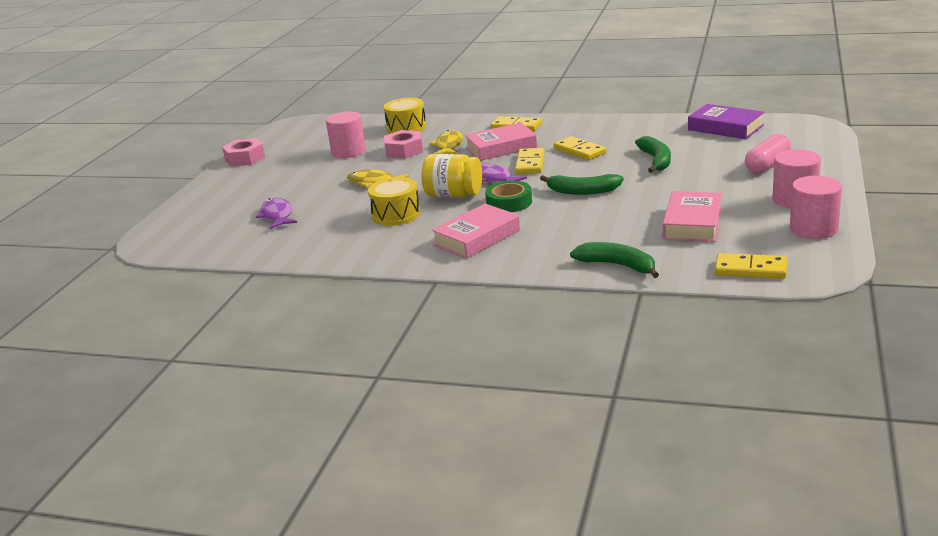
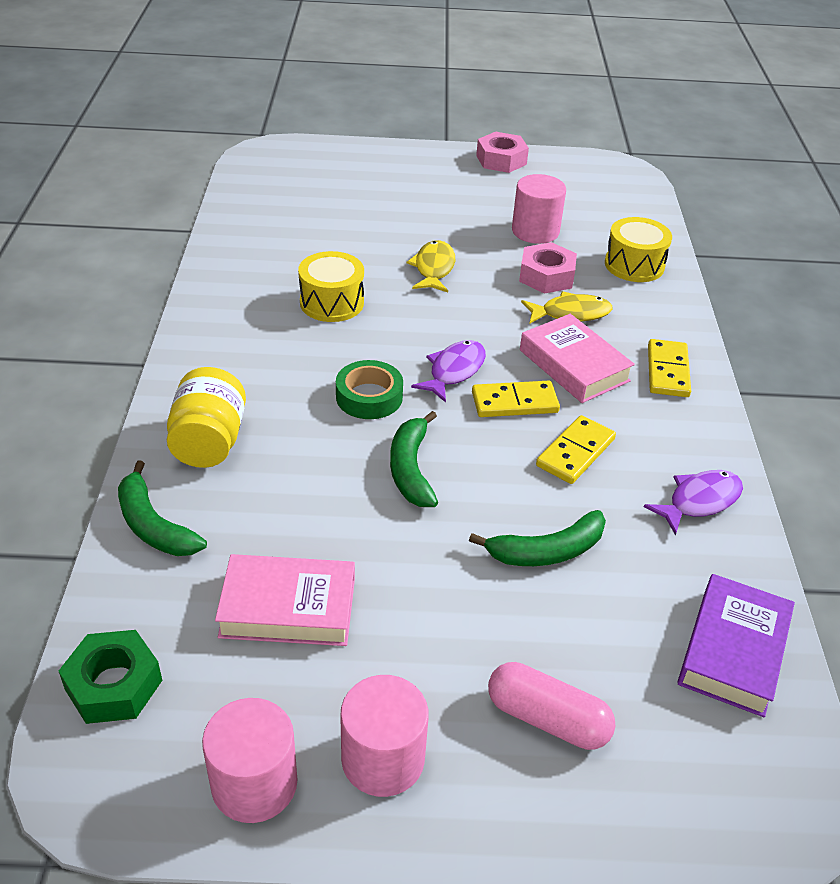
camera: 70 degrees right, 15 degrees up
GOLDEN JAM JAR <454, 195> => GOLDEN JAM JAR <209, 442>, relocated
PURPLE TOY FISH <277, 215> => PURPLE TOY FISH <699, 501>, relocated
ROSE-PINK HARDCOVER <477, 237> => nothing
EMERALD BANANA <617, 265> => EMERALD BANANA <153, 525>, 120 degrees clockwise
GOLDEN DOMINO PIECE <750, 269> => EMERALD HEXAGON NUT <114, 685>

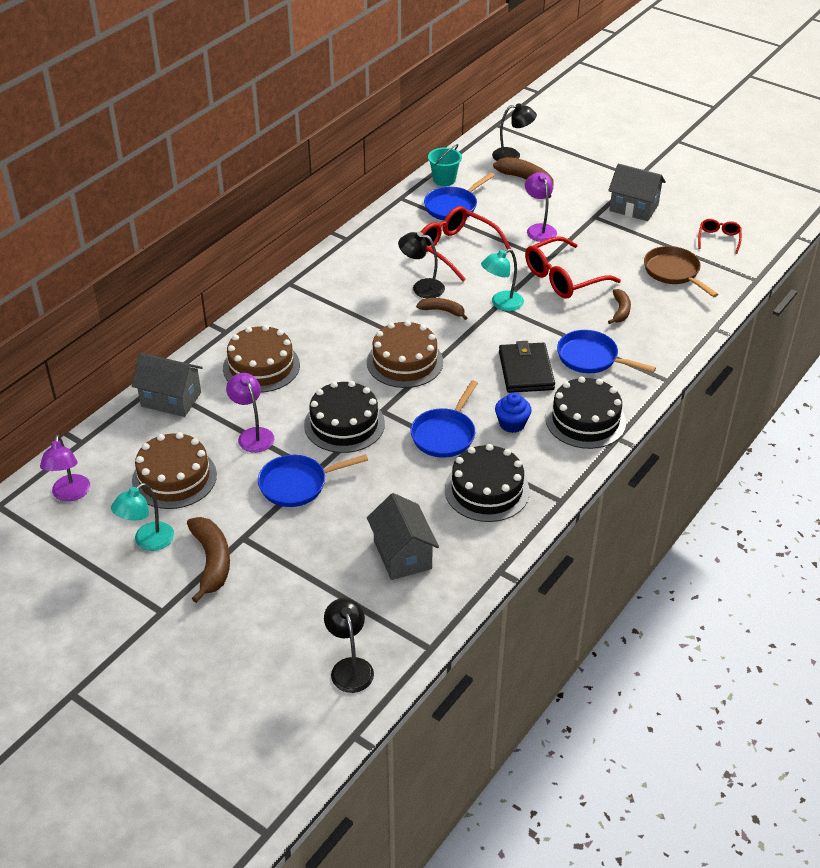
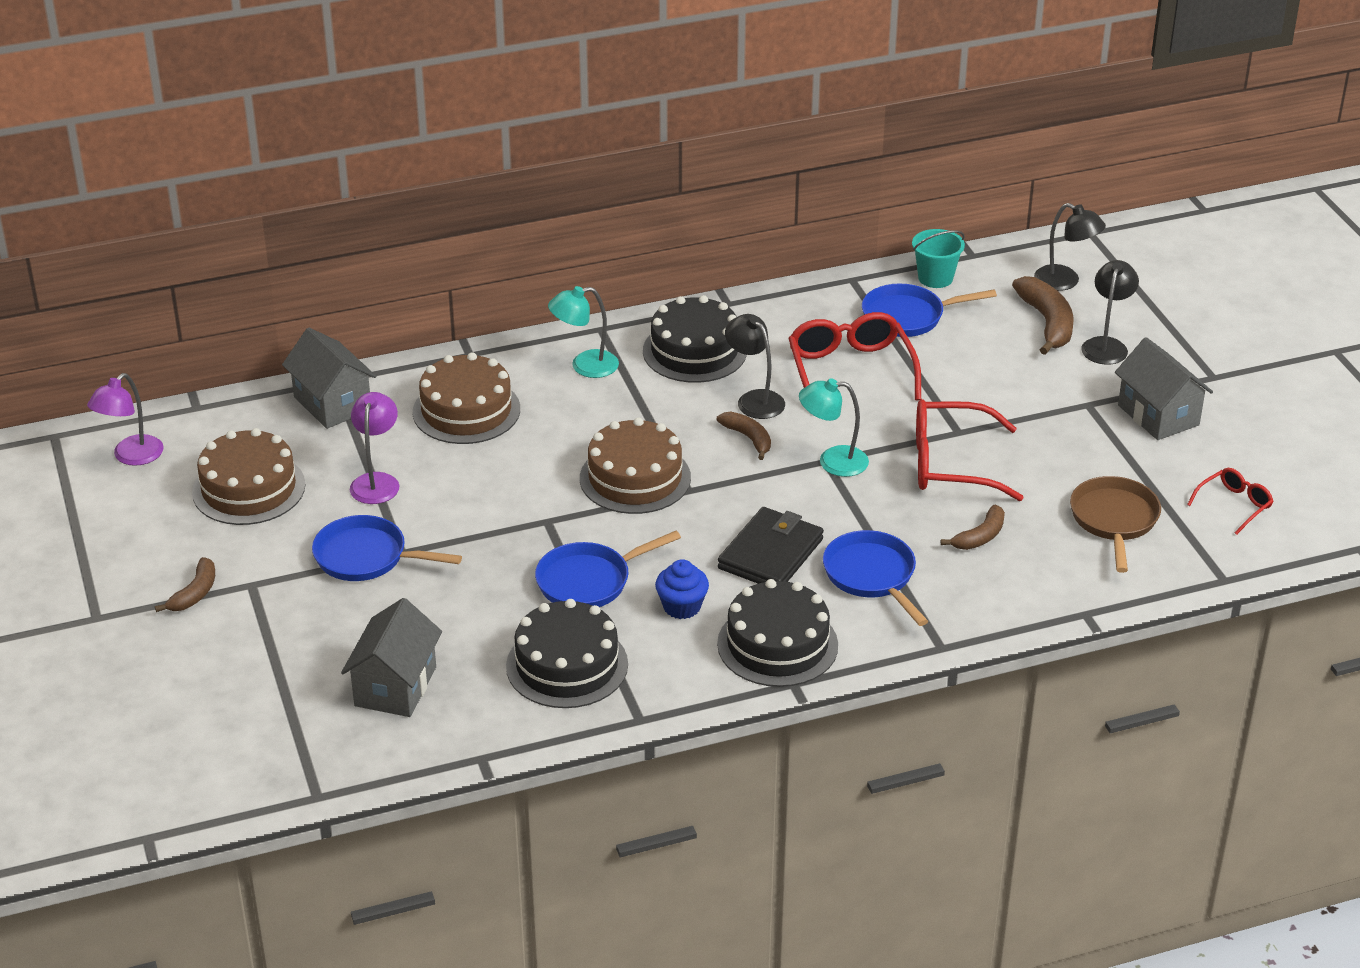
camera: 35 degrees right, 5 degrees down
PURPLE READING LAMP <539, 229> => nothing
BLACK CAKE <344, 424> => BLACK CAKE <694, 351>, relocated
AQUA READING LAMP <148, 542> => AQUA READING LAMP <585, 366>, relocated
BROWN BANANA <212, 562> => BROWN BANANA <195, 593>, x0.61
BLACK READING LAMP <350, 667> => BLACK READING LAMP <1106, 345>, relocated

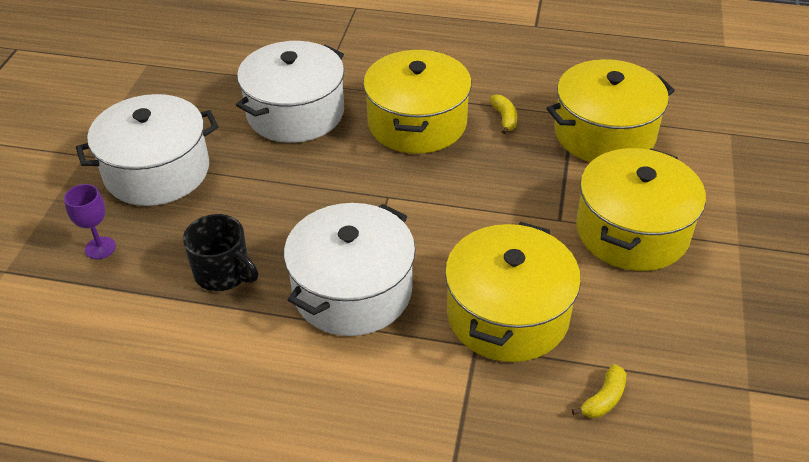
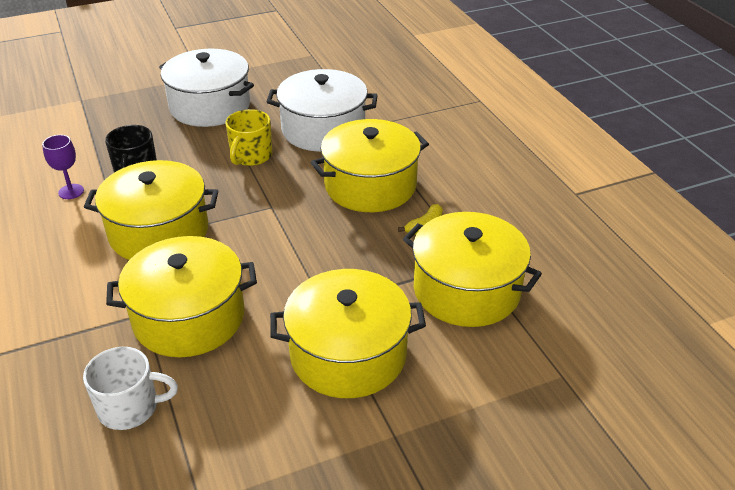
camera: 55 degrees right, 5 degrees down
PURPLE CHALICE <100, 248> => PURPLE CHALICE <71, 191>, relocated
SNOW-WHITE COOKING POT <352, 290> => GOLDEN COOKING POT <159, 232>
GOLDEN BANANA <604, 399> => SNOW-WHITE TEA MUG <130, 407>
nothing => GOLDEN TEA MUG <250, 156>

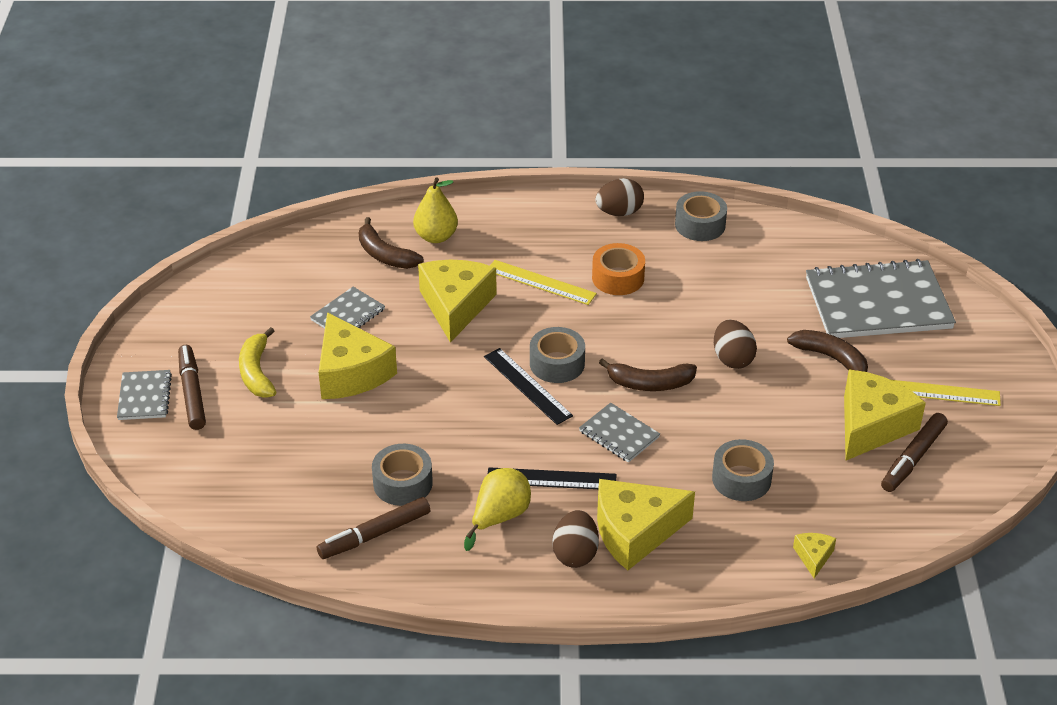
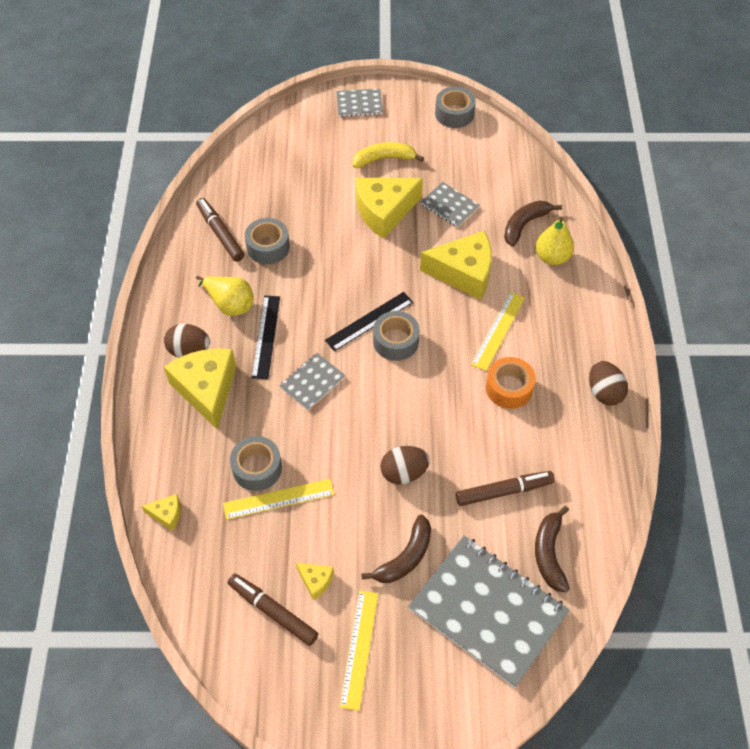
camera: 90 degrees right, 15 degrees up
ASH-GREY ROLL OF TAPE <700, 225> => ASH-GREY ROLL OF TAPE <454, 114>, relocated
ASH-GREY EXERCISE BOOK <878, 303> => ASH-GREY EXERCISE BOOK <487, 611>, 45 degrees counterclockwise
BROWN MARKER <192, 393> => BROWN MARKER <504, 491>, relocated
BROWN BANANA <650, 383> => BROWN BANANA <549, 553>, relocated
GOLDEN CHEESE WEDGE <871, 426> => GOLDEN CHEESE WEDGE <315, 581>, x0.45
nothing => GOLDEN MEASURING STICK <278, 499>

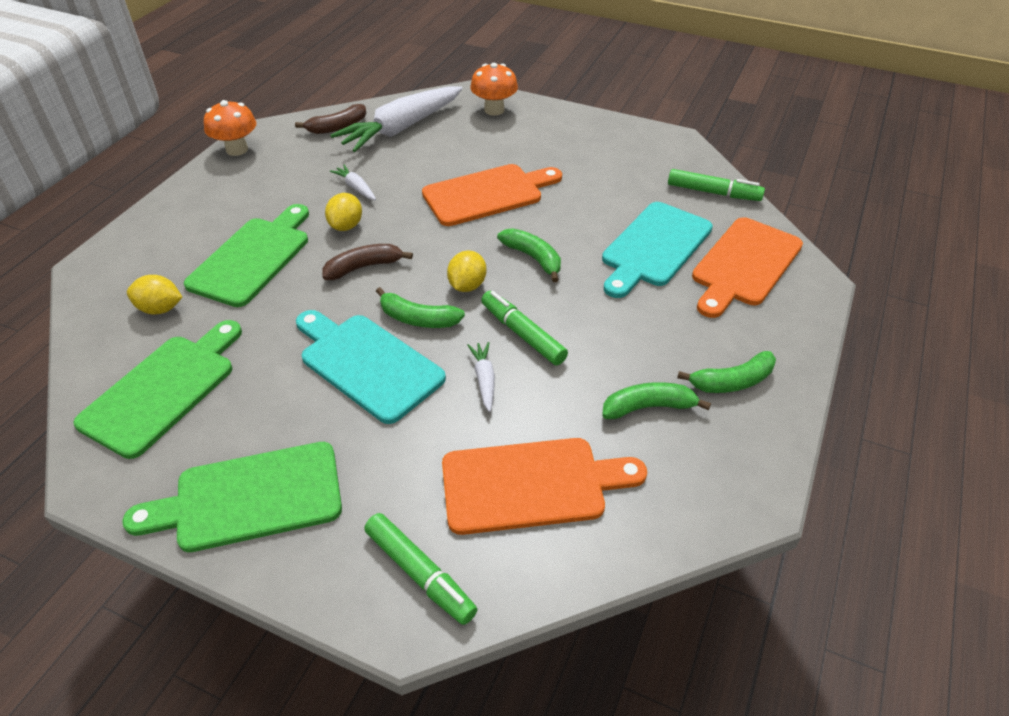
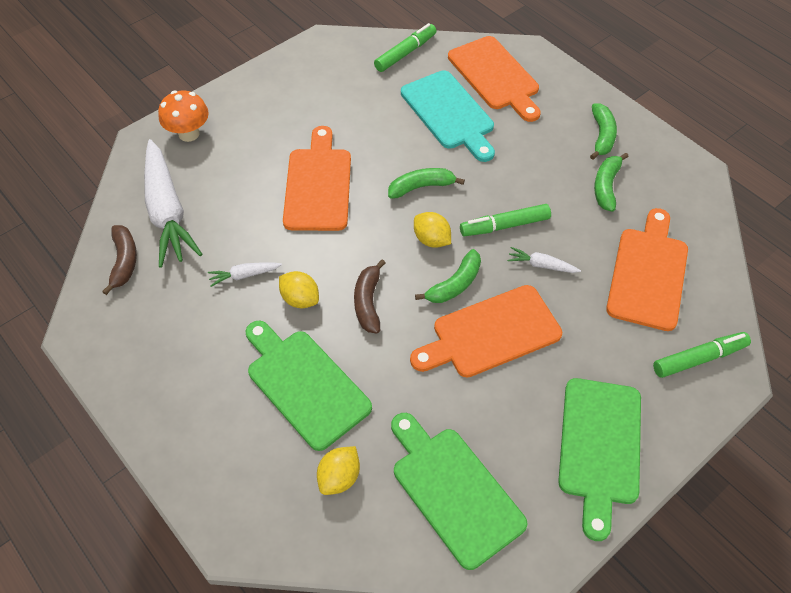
camera: 65 degrees left, 10 degrees up
ORANGE TOADSTOOL <237, 149> => nothing
AQUA CHOPPING BOARD <367, 364> => ORANGE CHOPPING BOARD <491, 333>

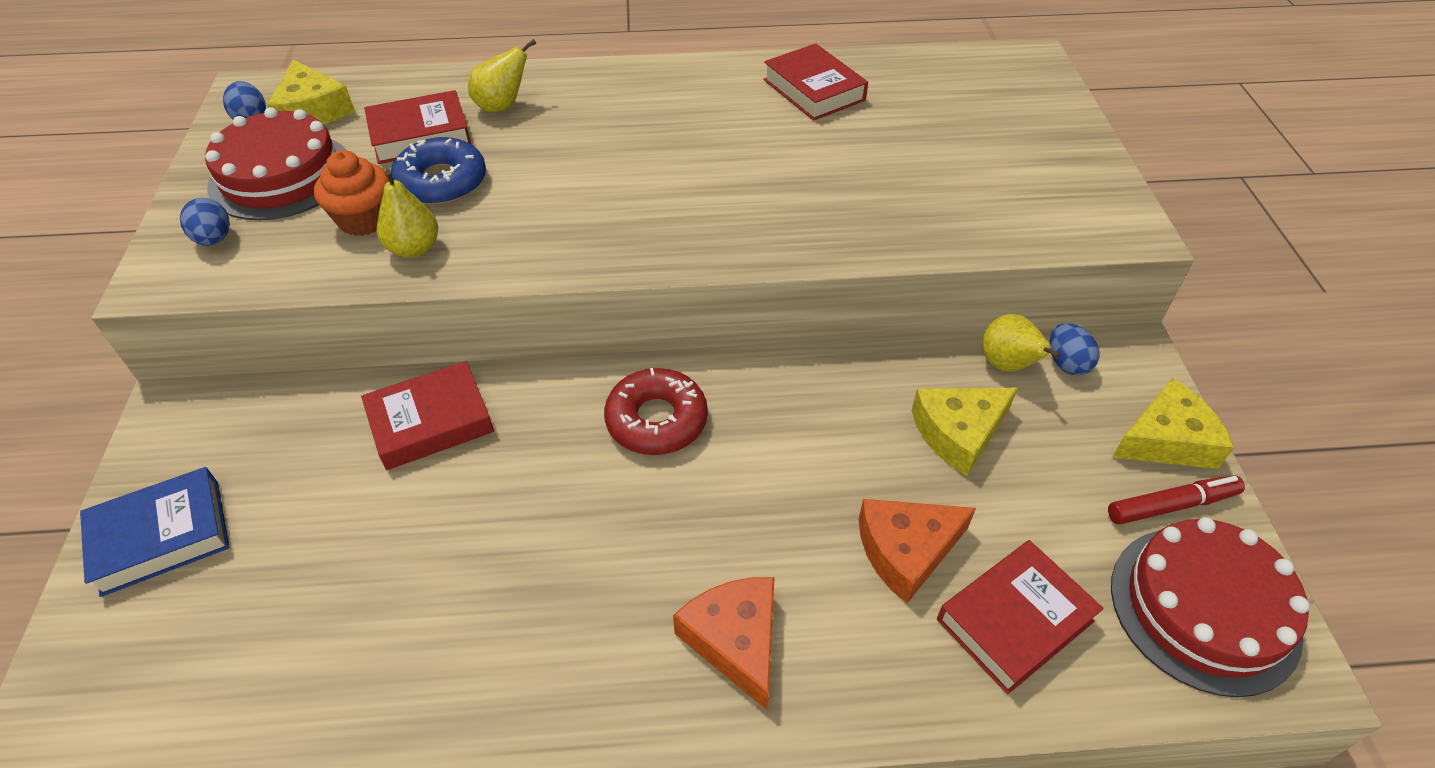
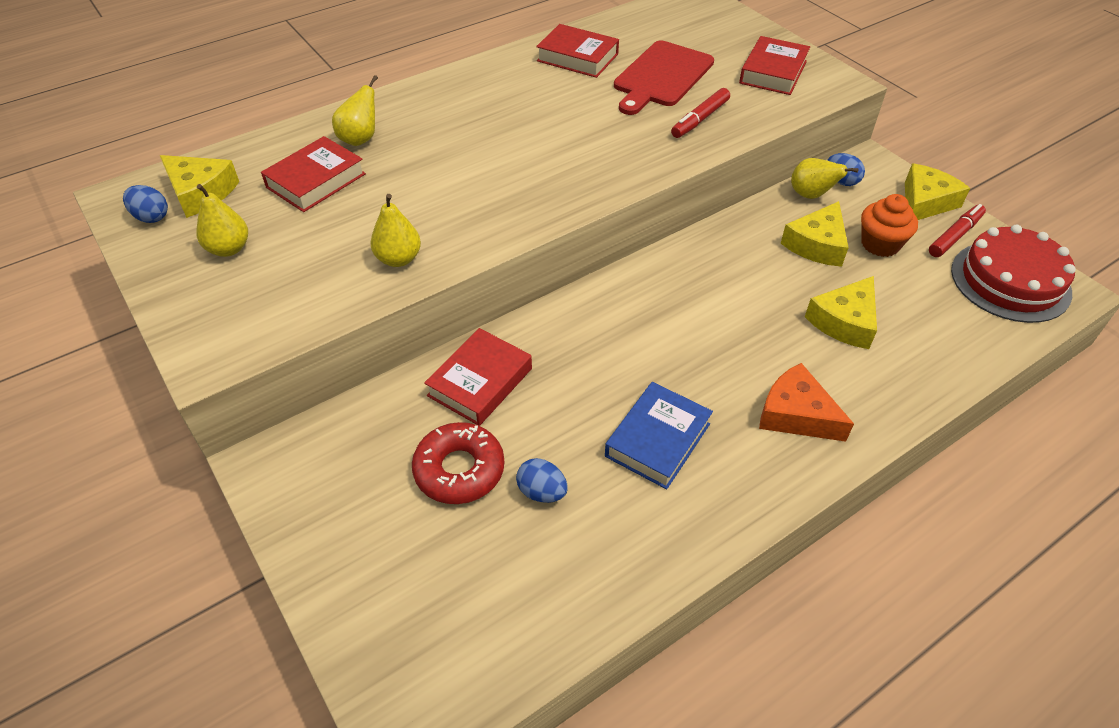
camera: 30 degrees left, 0 degrees up
CRIMSON CAKE <281, 176> => GOLDEN PEAR <229, 249>
BLUE DOUGHNUT <441, 182> => nothing
ORANGE FAIRY CAKE <364, 219> => ORANGE FAIRY CAKE <880, 244>, relocated
BLUE EGG SHAPE <214, 239> => BLUE EGG SHAPE <542, 492>, relocated
CRIMSON DOUGHNUT <656, 420> => CRIMSON DOUGHNUT <459, 470>, relocated
BLUE HARDCOVER <162, 536> => BLUE HARDCOVER <657, 440>, relocated
ORANGE CHEESE WEDGE <906, 551> => GOLDEN CHEESE WEDGE <844, 321>
CRIMSON HARDCOVER <1014, 620> => CRIMSON HARDCOVER <773, 72>, relocated
nothing => CRIMSON CHOPPING BOARD <661, 77>
nothing => CRIMSON MARKER <700, 119>

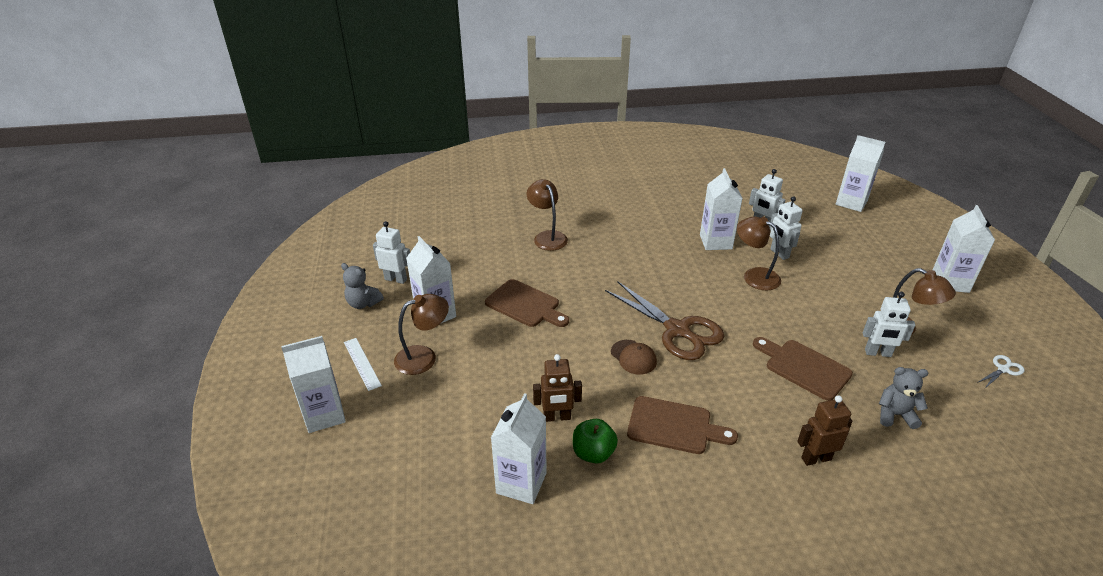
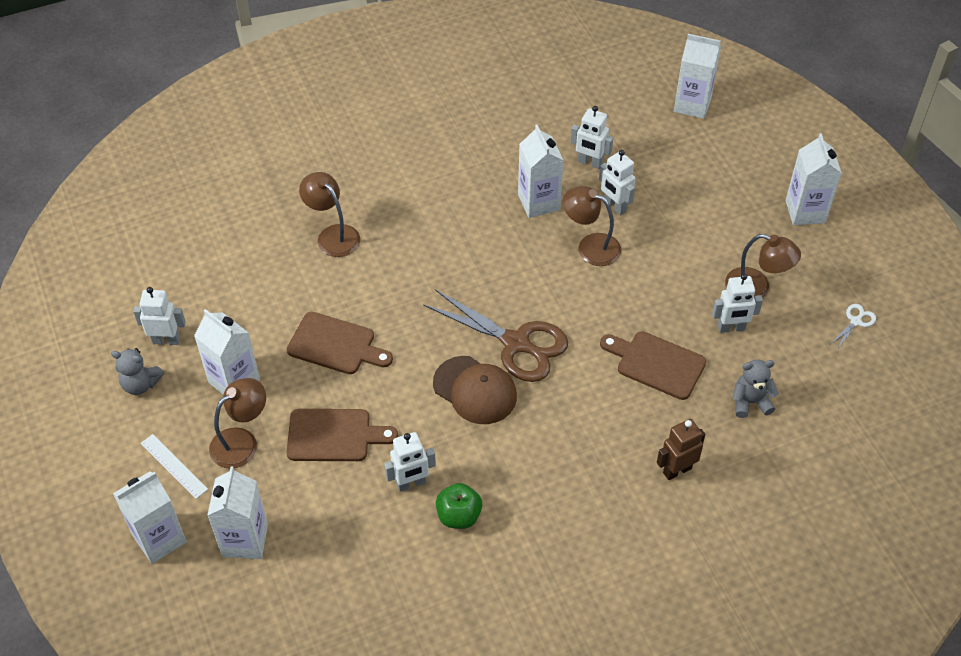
camera: 15 degrees left, 15 degrees up
BROWN PEAKED CAP <633, 357> => BROWN PEAKED CAP <475, 390>, x1.58
BROWN TOY ROBOT <557, 417> => SNOW-WHITE TOY ROBOT <411, 483>
SNOW-WHITE MILK CARTON <521, 483> => SNOW-WHITE MILK CARTON <245, 540>, relocated
BROWN CHOPPING BOARD <674, 426> => BROWN CHOPPING BOARD <334, 435>, relocated

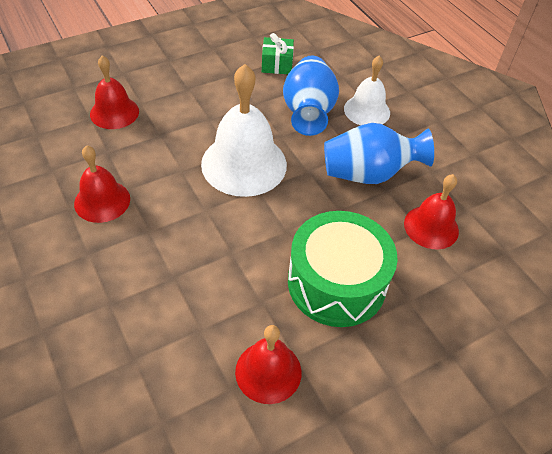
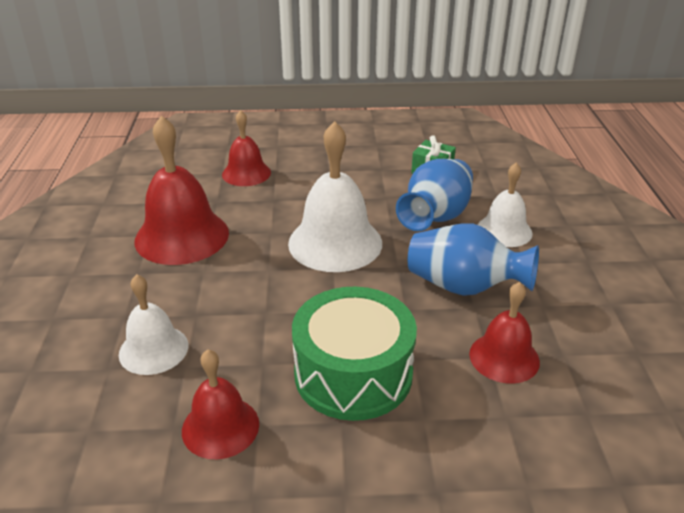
camera: 30 degrees right, 15 degrees down
CRIMSON SCHOOL BELL <102, 201> => CRIMSON SCHOOL BELL <182, 236>, x1.67
nothing => SNOW-WHITE SCHOOL BELL <153, 349>

